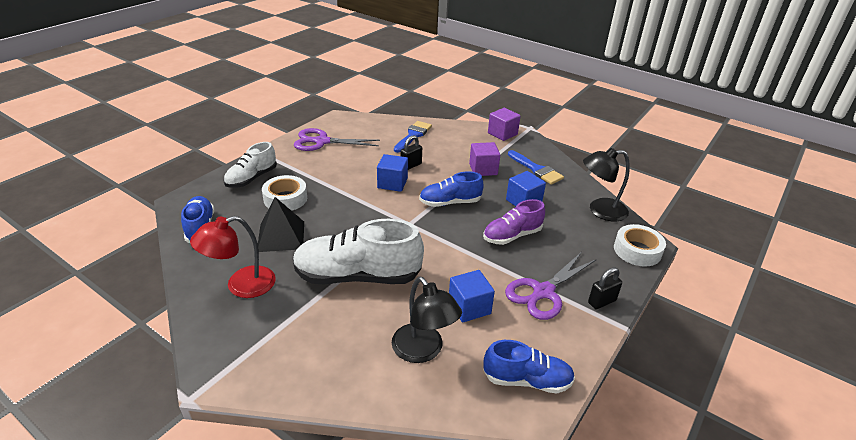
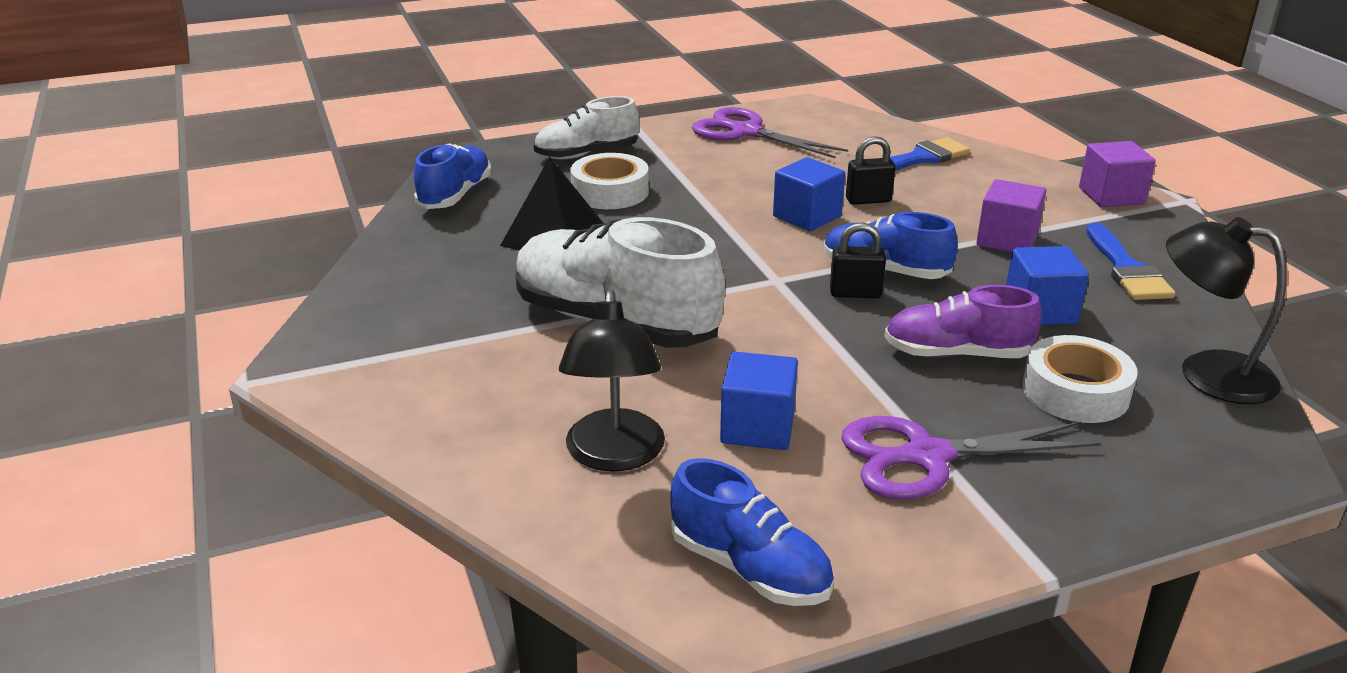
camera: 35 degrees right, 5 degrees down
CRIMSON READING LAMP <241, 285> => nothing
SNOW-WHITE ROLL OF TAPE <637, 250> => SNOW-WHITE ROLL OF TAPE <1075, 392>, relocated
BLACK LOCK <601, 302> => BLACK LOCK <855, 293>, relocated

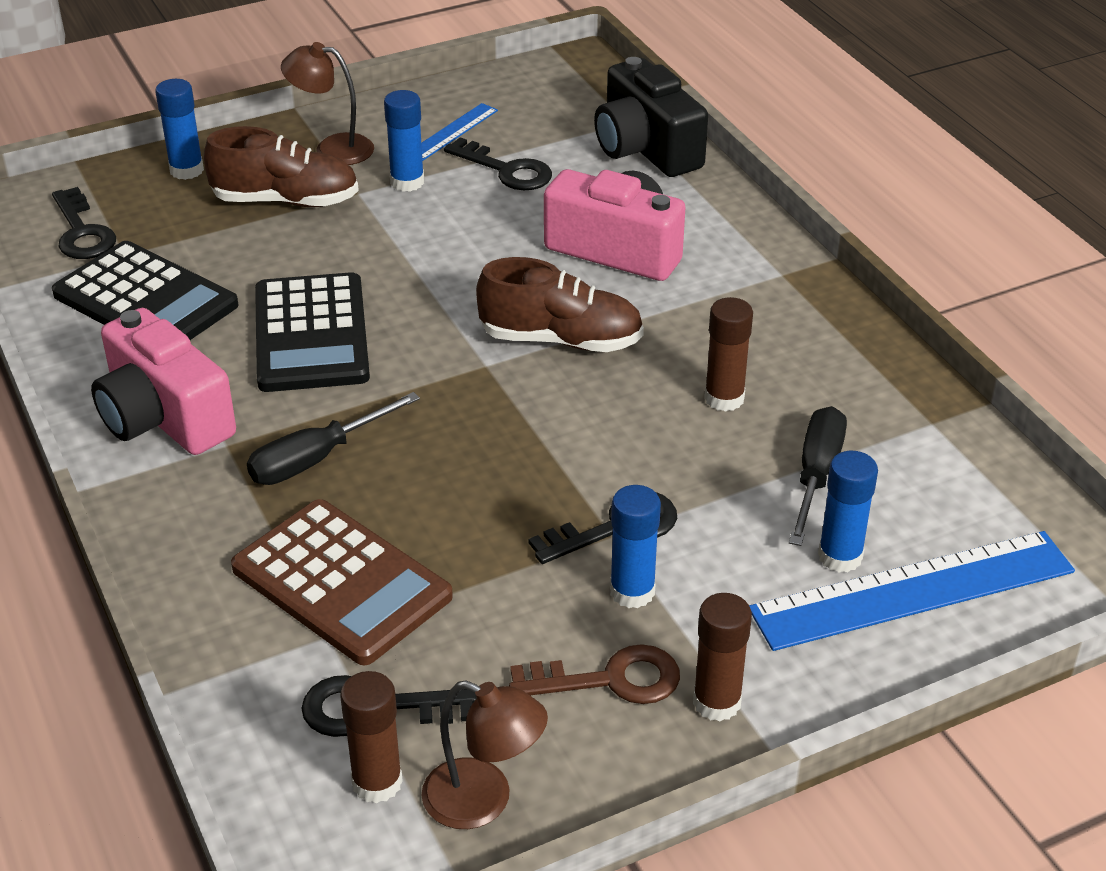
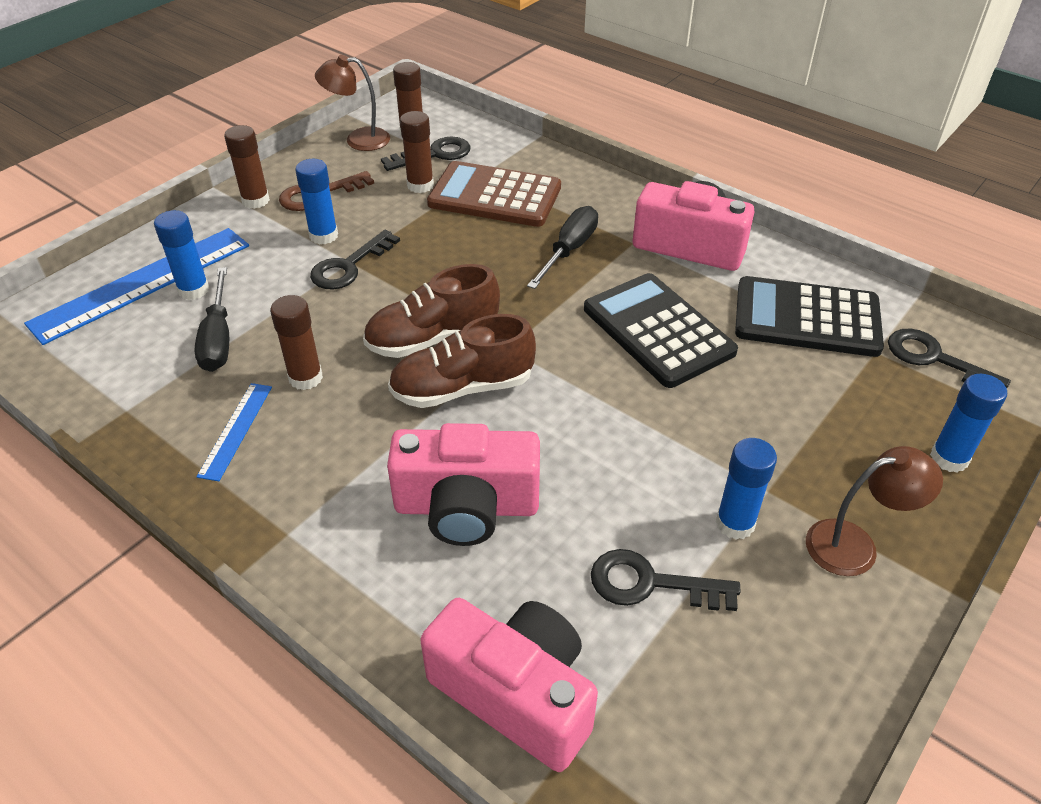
camera: 155 degrees right, 5 degrees up
BLACK CAMERA <646, 148> => ROSE-PINK CAMERA <516, 694>
BLUE MEASURING STICK <452, 132> => BLUE MEASURING STICK <236, 430>, relocated
BROWN SNEAKER <286, 201> => BROWN SNEAKER <433, 338>, relocated
nothing => BROWN GLUE <420, 185>

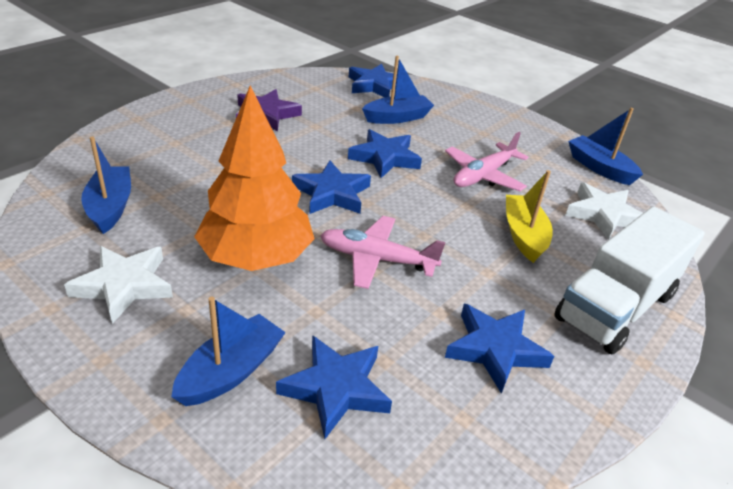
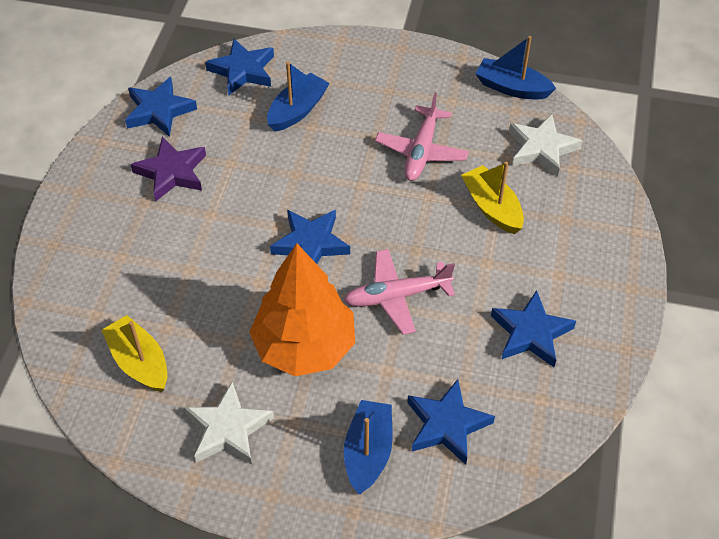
camera: 25 degrees left, 15 degrees up
BLUE FIVE-POINTED STAR <385, 158> => BLUE FIVE-POINTED STAR <159, 111>, relocated
BLUE SAILBOAT <110, 207> => GOLDEN SAILBOAT <139, 362>
SNOW-WHITE LORRY <615, 307> => nothing

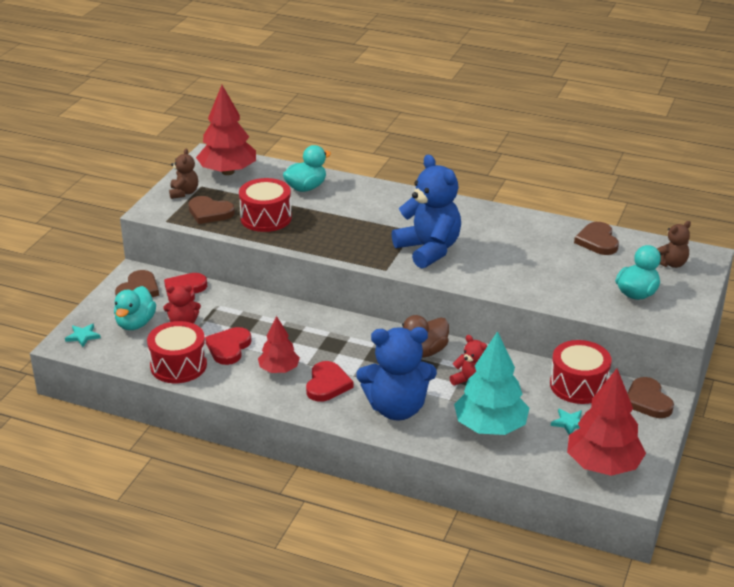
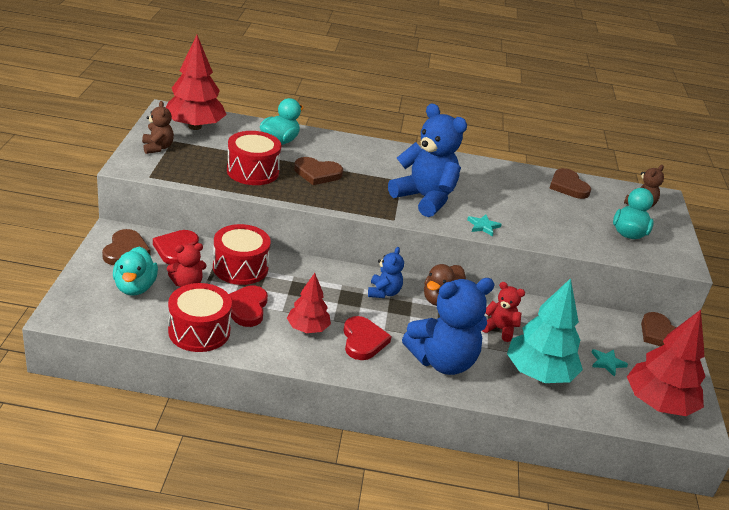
camera: 20 degrees left, 0 degrees up
BROWN HEART SHAPE <210, 212> => BROWN HEART SHAPE <317, 173>, relocated
AQUA FIVE-POINTED STAR <83, 336> => AQUA FIVE-POINTED STAR <483, 226>, relocated
CRIMSON DRUM <578, 385> => CRIMSON DRUM <240, 267>, relocated
nothing => BLUE TEDDY <383, 292>

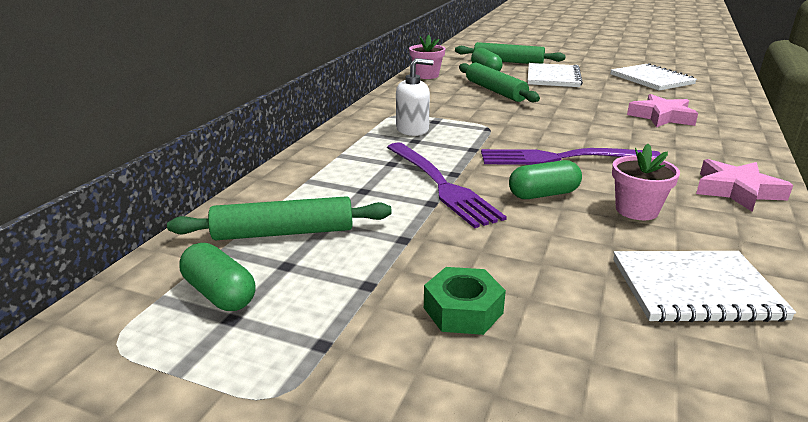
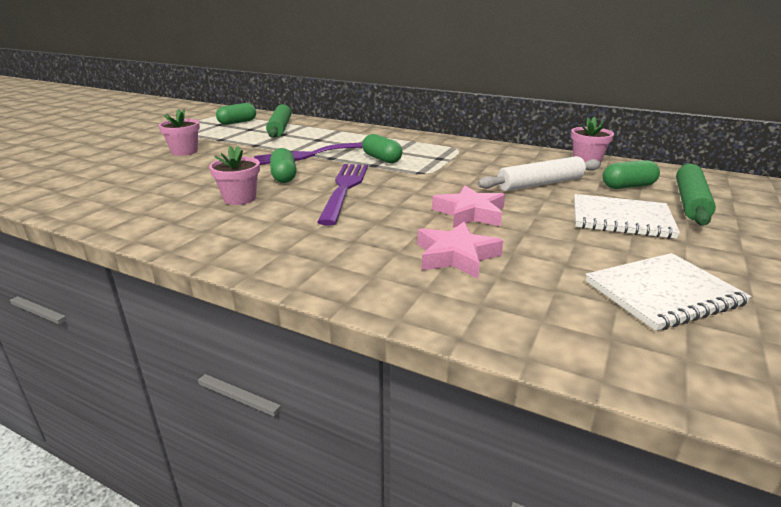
camera: 95 degrees right, 0 degrees up
SNOW-WHITE SOAP DISPENSER <412, 129> => nothing
EMERALD PASTRY ROLLER <495, 91> => SNOW-WHITE PASTRY ROLLER <540, 184>
ROSE-PINK FIVE-POINTED STAR <737, 191> => ROSE-PINK FIVE-POINTED STAR <470, 213>, relocated
SNOW-WHITE EXERCISE BOOK <695, 289> => nothing
EMERALD HEXAGON NUT <463, 310> => ROSE-PINK FLOWER POT <184, 151>
nothing => EMERALD PILL <381, 159>

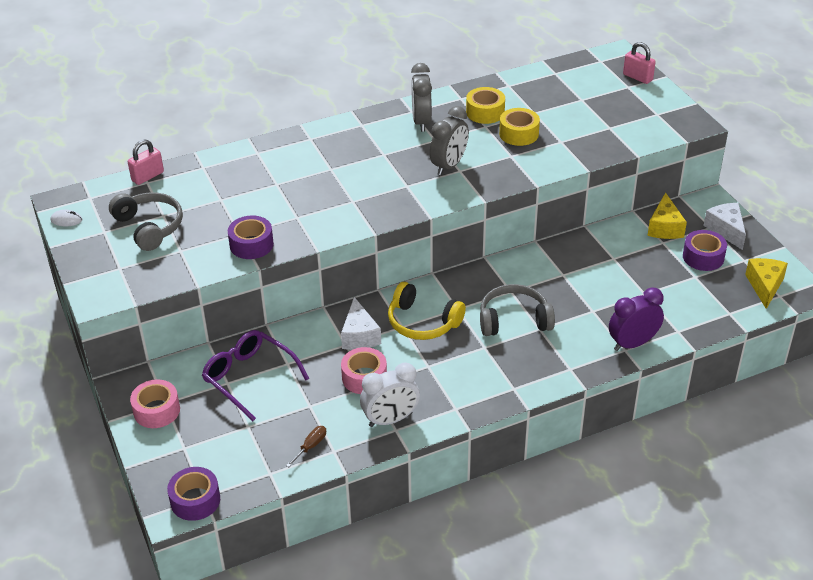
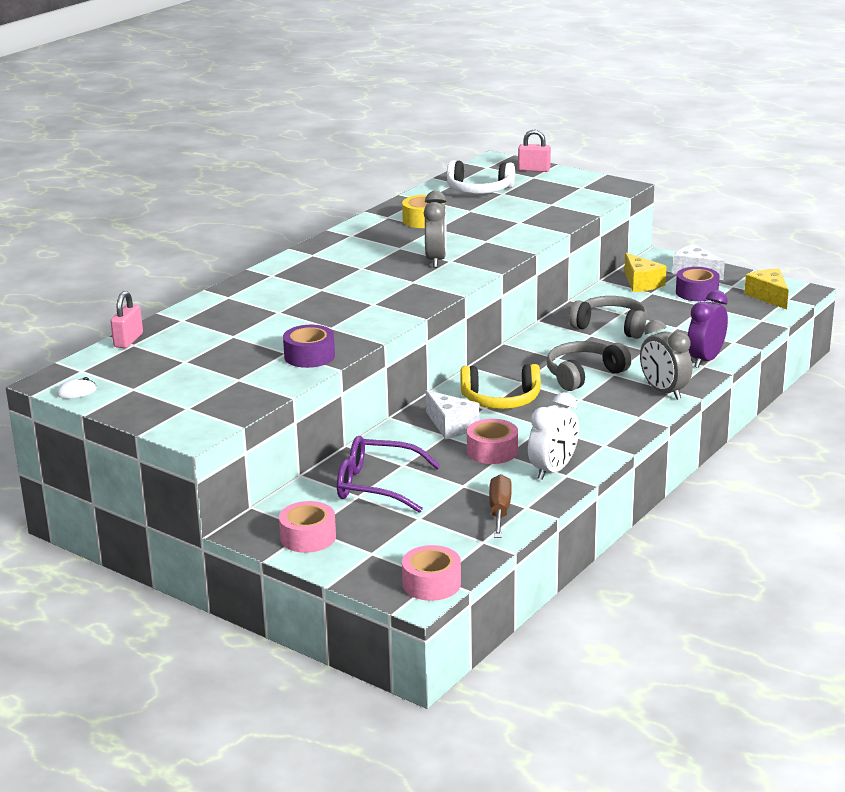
camera: 30 degrees left, 15 degrees down
ASH-GREY CLOCK <421, 122> => ASH-GREY CLOCK <664, 391>, relocated
GOLDEN ROLL OF TAPE <519, 134> => nothing
ASH-GREY HEADPHONES <149, 227> => ASH-GREY HEADPHONES <611, 327>, relocated
BROWN FLAT SCREWDRIVER <311, 446> => BROWN FLAT SCREWDRIVER <499, 511>, x1.59
PURPLE ROLL OF TAPE <195, 500> => ROSE-PINK ROLL OF TAPE <431, 583>
nothing => SNOW-WHITE HEADPHONES <479, 190>

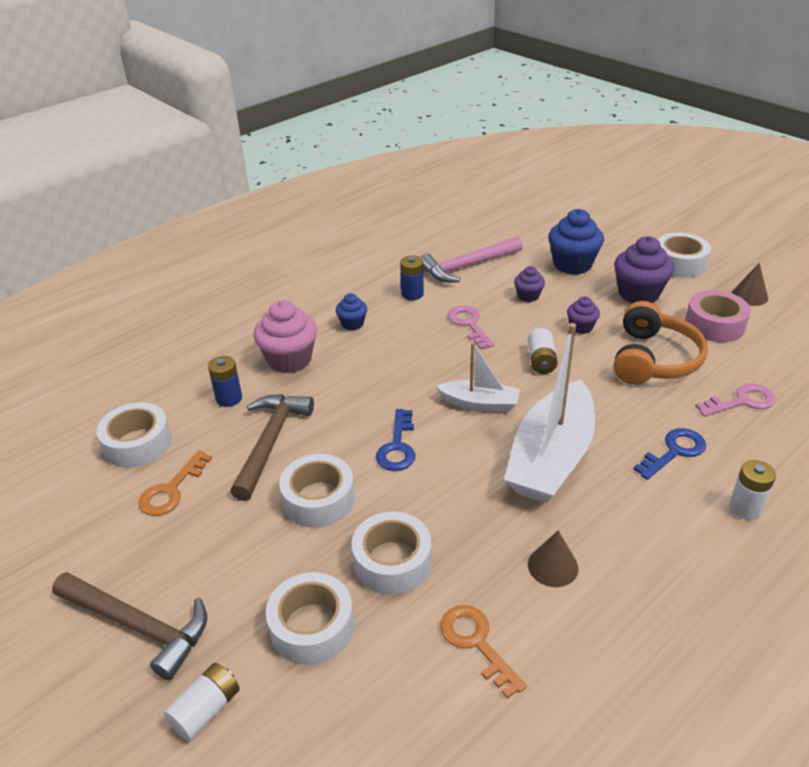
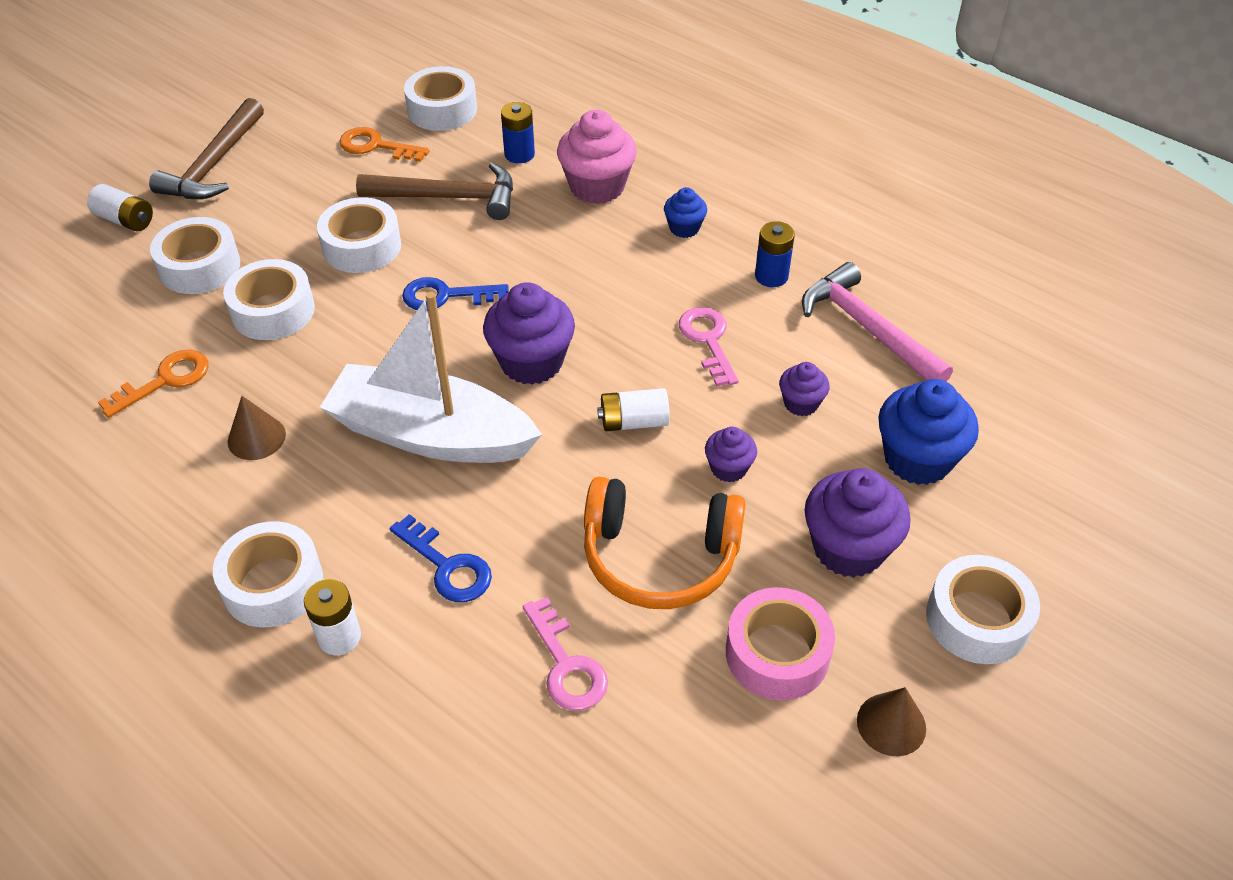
camera: 80 degrees right, 10 degrees up
ROSE-PINK LATCHKEY <469, 324> => ROSE-PINK LATCHKEY <708, 340>, 75 degrees counterclockwise
SNOW-WHITE SAILBOAT <479, 403> => PURPLE FAIRY CAKE <531, 362>
nothing => SNOW-WHITE ROLL OF TAPE <273, 584>

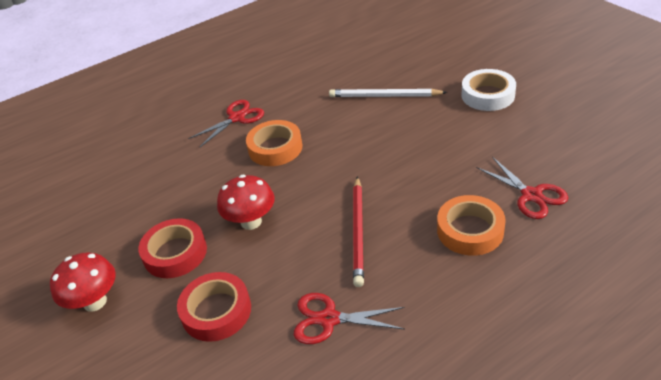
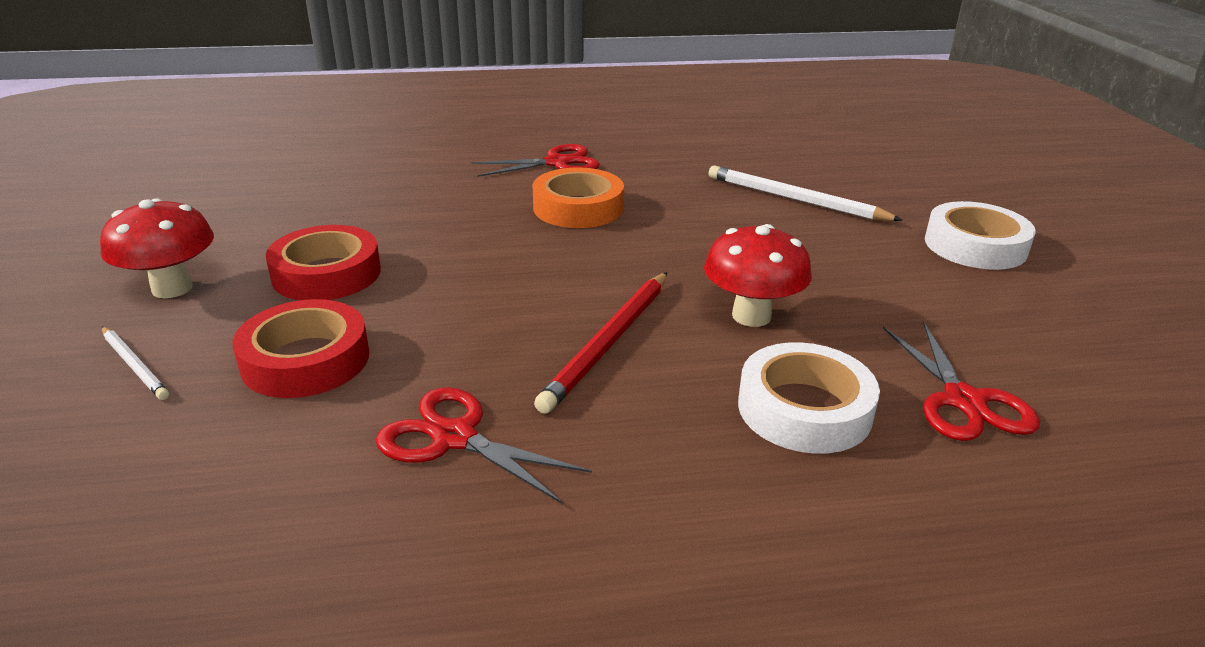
camera: 20 degrees right, 10 degrees down
CRIMSON TOADSTOOL <251, 222> => CRIMSON TOADSTOOL <751, 316>, relocated
ORANGE ROLL OF TAPE <470, 230> => SNOW-WHITE ROLL OF TAPE <804, 409>
nothing => SNOW-WHITE LEAD PENCIL <135, 365>

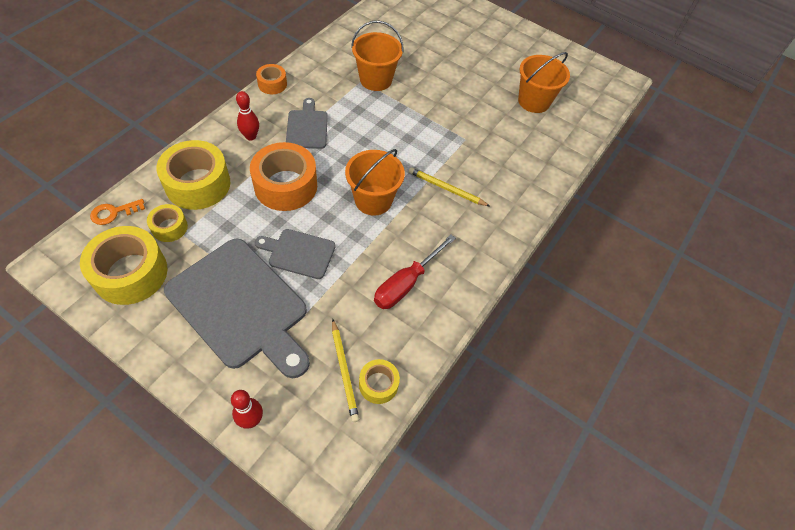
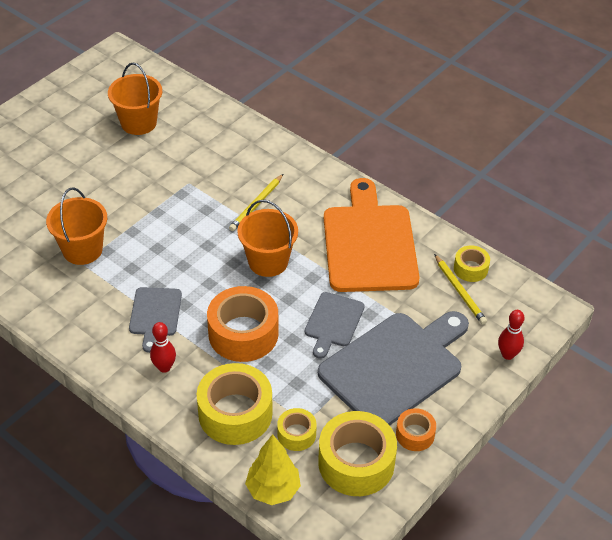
camera: 80 degrees left, 10 degrees down
ORANGE ROLL OF TAPE <272, 84> => ORANGE ROLL OF TAPE <415, 434>, relocated
ASH-GREY CHOPPING BOARD <307, 127> => ASH-GREY CHOPPING BOARD <155, 315>, 90 degrees counterclockwise
ORANGE LATCHKEY <113, 213> => GOLDEN FIR TREE <273, 490>
CRIMSON FLAT SCREWDRIVER <406, 283> => ORANGE CHOPPING BOARD <369, 243>
GOLDEN LEAD PENCIL <344, 371> => GOLDEN LEAD PENCIL <459, 291>, 75 degrees clockwise

